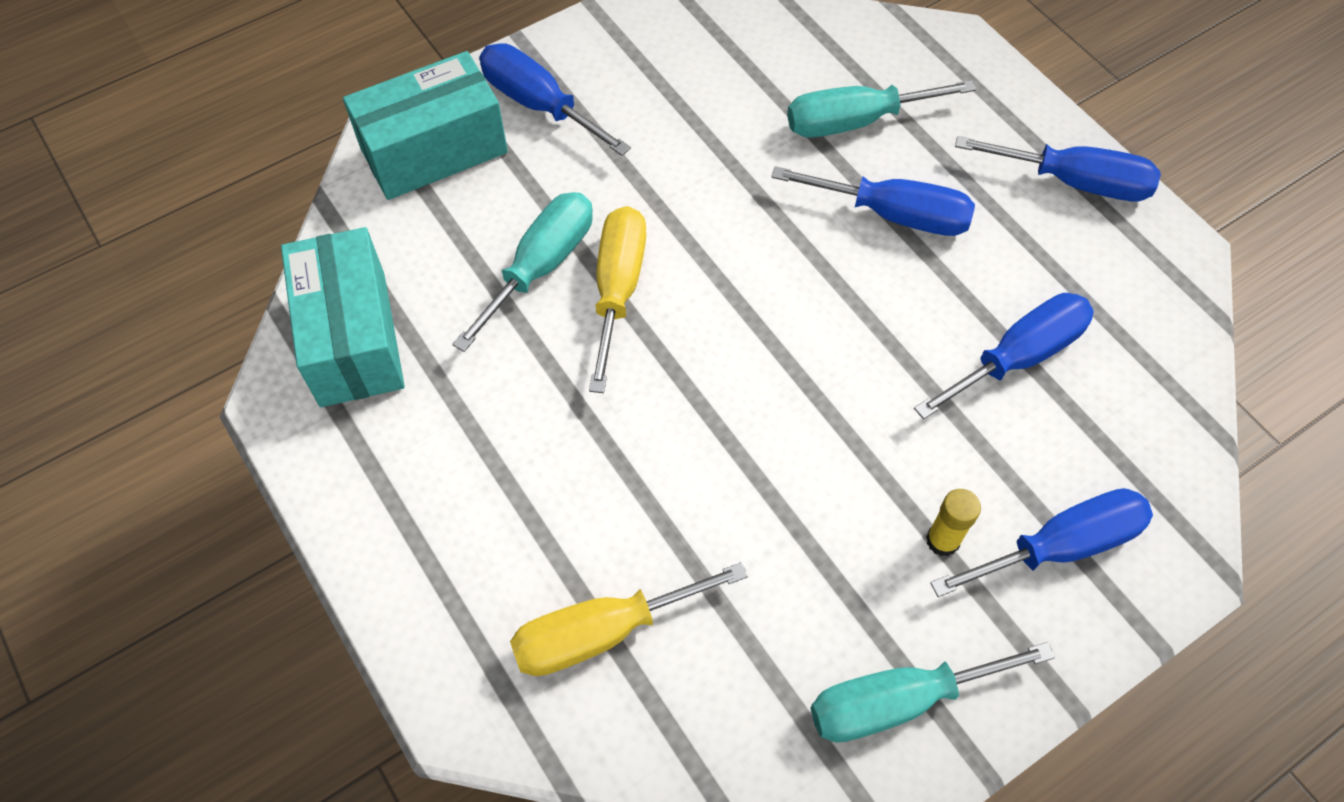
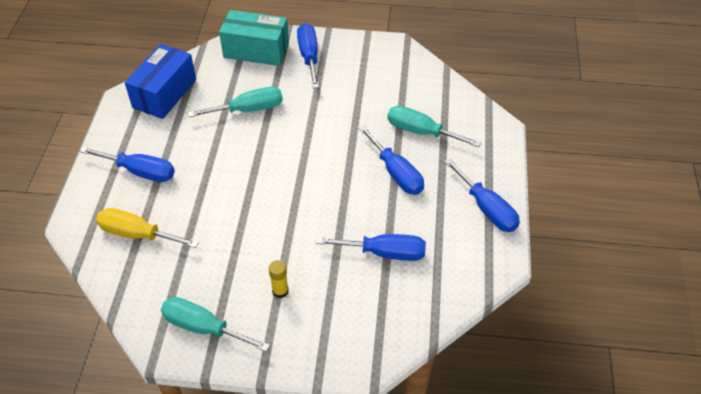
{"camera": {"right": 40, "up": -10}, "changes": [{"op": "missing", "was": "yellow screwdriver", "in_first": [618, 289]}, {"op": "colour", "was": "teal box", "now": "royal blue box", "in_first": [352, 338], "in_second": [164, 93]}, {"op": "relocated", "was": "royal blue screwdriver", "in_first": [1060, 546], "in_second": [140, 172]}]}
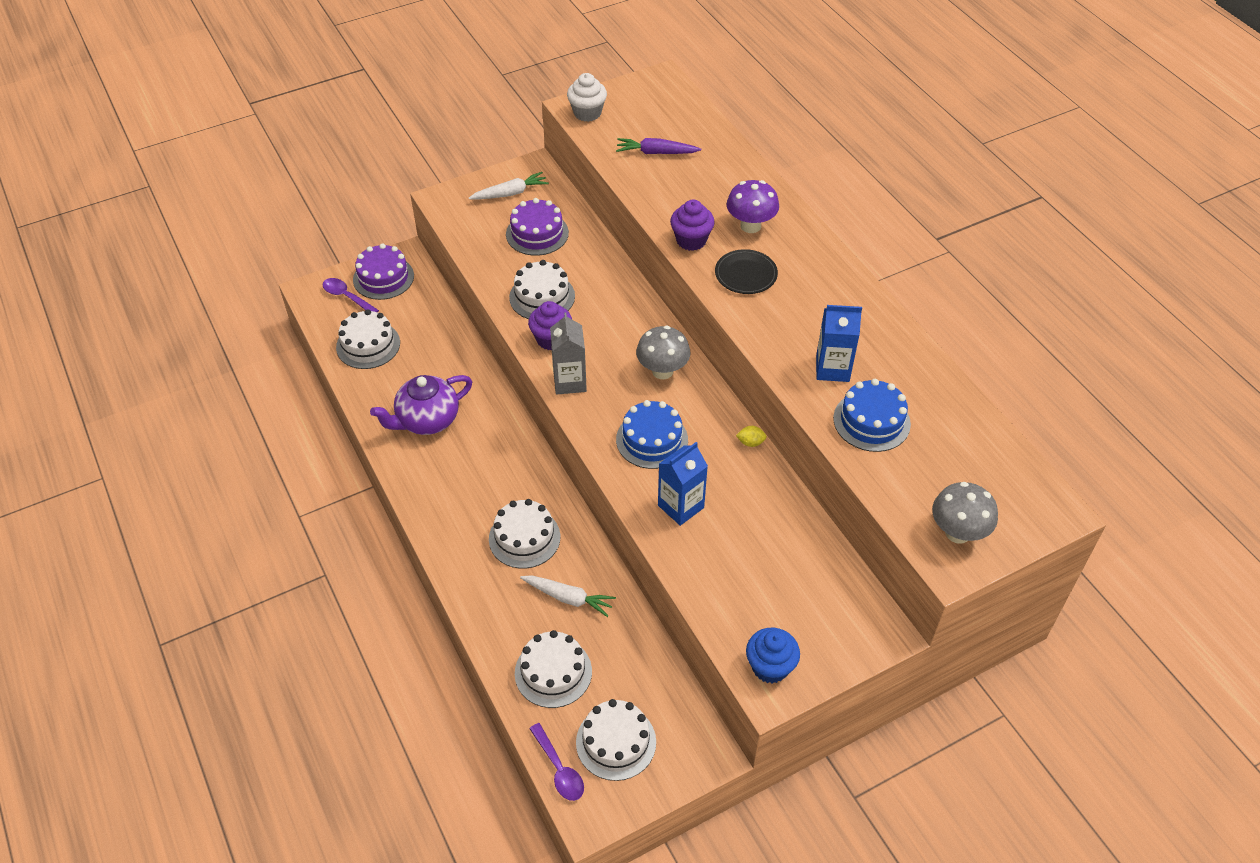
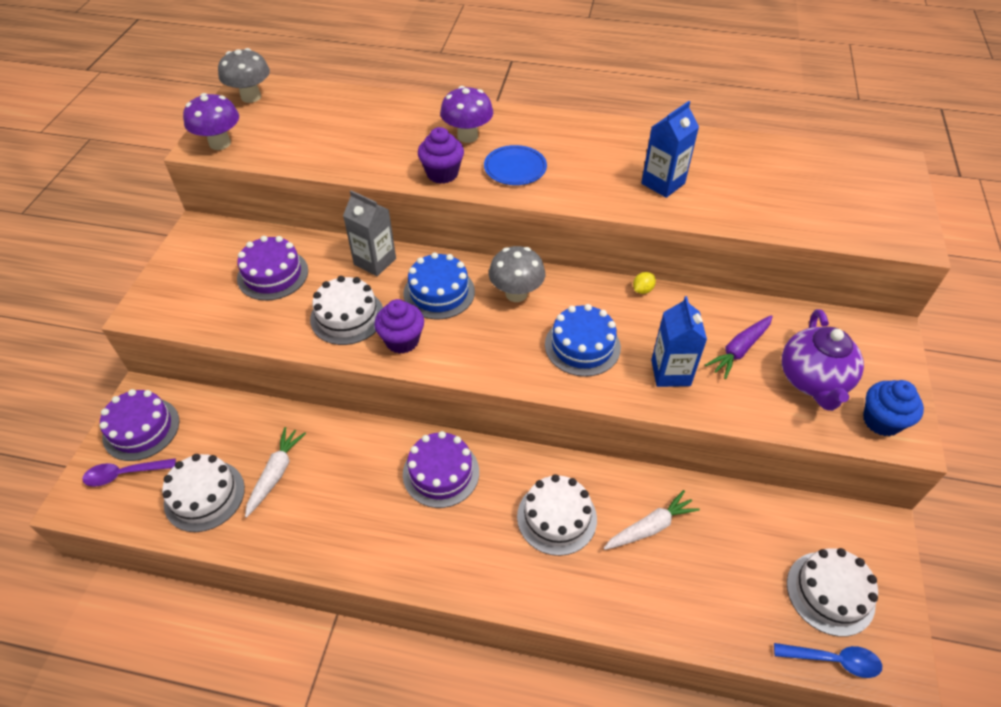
{"camera": {"right": -50, "up": 0}, "changes": [{"op": "exchanged", "was": "white muffin", "now": "royal purple toadstool", "in_first": [587, 113], "in_second": [220, 143]}, {"op": "relocated", "was": "royal purple toy carrot", "in_first": [656, 153], "in_second": [739, 350]}, {"op": "relocated", "was": "white toy carrot", "in_first": [510, 193], "in_second": [275, 473]}, {"op": "colour", "was": "black flat dish", "now": "royal blue flat dish", "in_first": [746, 274], "in_second": [515, 168]}, {"op": "relocated", "was": "grey milk carton", "in_first": [569, 381], "in_second": [375, 261]}, {"op": "relocated", "was": "royal purple china teapot", "in_first": [427, 420], "in_second": [813, 380]}, {"op": "relocated", "was": "royal blue gateau", "in_first": [871, 421], "in_second": [439, 292]}, {"op": "relocated", "was": "grey toadstool", "in_first": [957, 532], "in_second": [251, 97]}, {"op": "missing", "was": "white gateau", "in_first": [553, 672]}, {"op": "colour", "was": "royal purple spoon", "now": "royal blue spoon", "in_first": [559, 769], "in_second": [833, 660]}, {"op": "appeared", "now": "royal purple gateau", "in_second": [441, 473]}]}
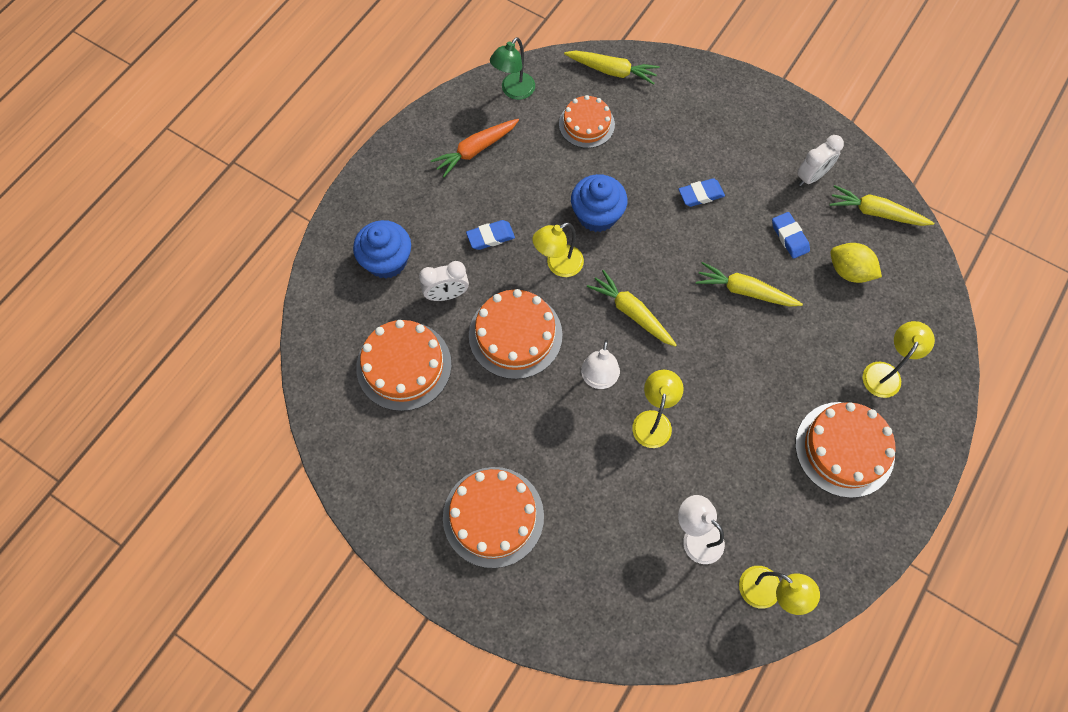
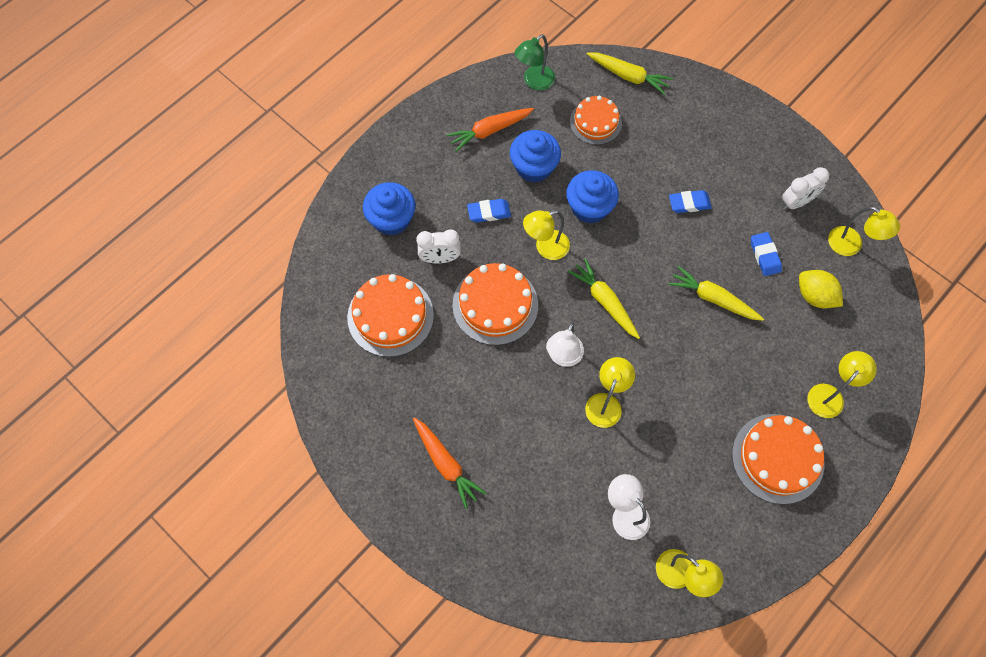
{"camera": {"right": 10, "up": 0}, "changes": [{"op": "exchanged", "was": "yellow toy carrot", "now": "yellow desk lamp", "in_first": [876, 212], "in_second": [851, 245]}, {"op": "exchanged", "was": "orange gateau", "now": "orange toy carrot", "in_first": [493, 516], "in_second": [446, 464]}, {"op": "appeared", "now": "royal blue muffin", "in_second": [534, 167]}]}
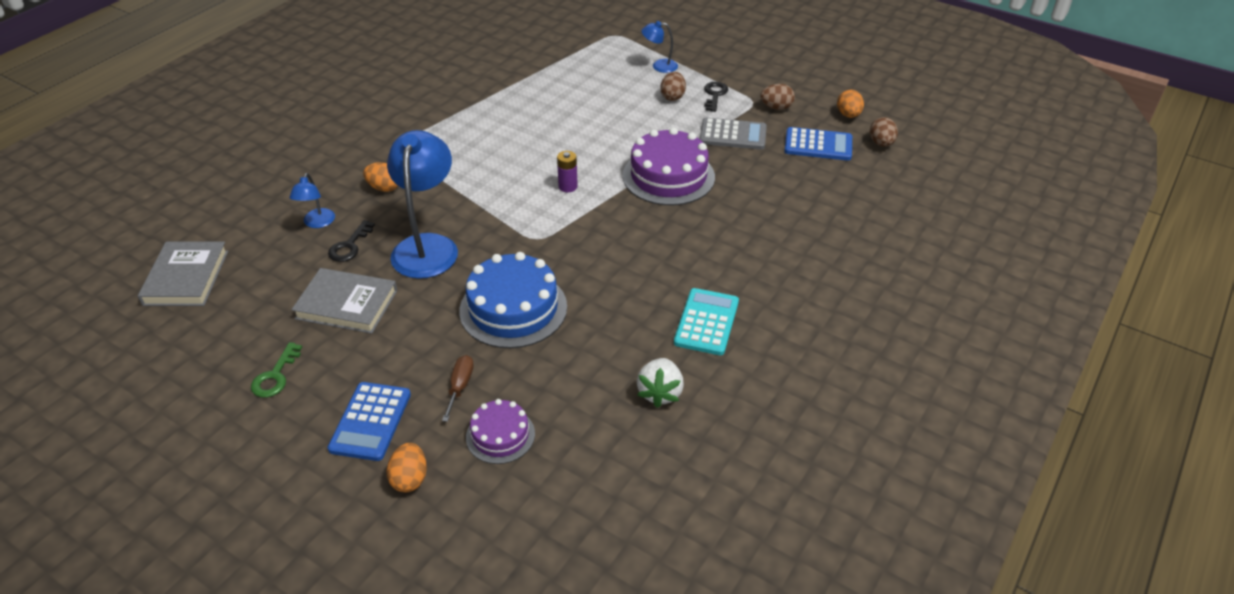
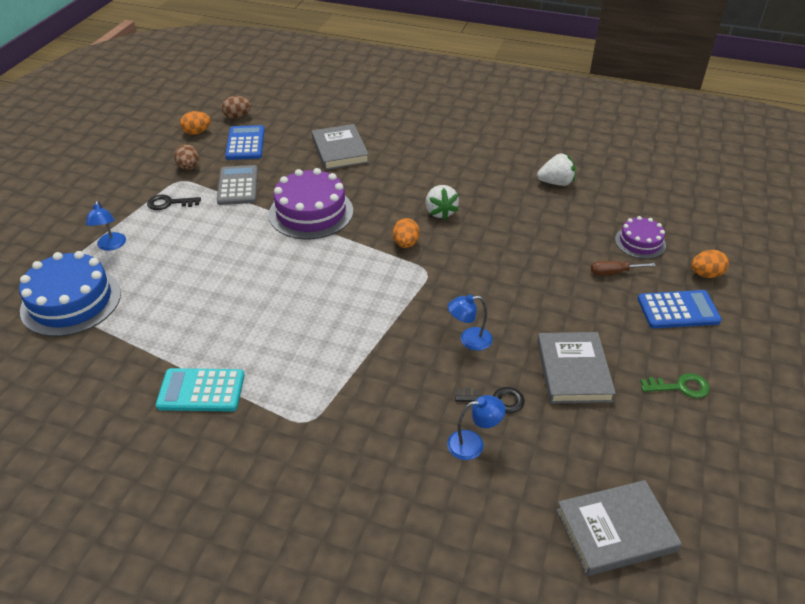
{"camera": {"right": -105, "up": 0}, "changes": [{"op": "missing", "was": "brown egg", "in_first": [672, 97]}, {"op": "size", "was": "royal blue desk lamp", "in_first": [427, 246], "in_second": [469, 340], "ratio": 0.48}, {"op": "missing", "was": "royal purple battery", "in_first": [568, 186]}, {"op": "relocated", "was": "orange egg", "in_first": [384, 188], "in_second": [406, 244]}, {"op": "relocated", "was": "royal blue gateau", "in_first": [513, 308], "in_second": [71, 301]}, {"op": "relocated", "was": "teal pocket calculator", "in_first": [706, 322], "in_second": [201, 390]}, {"op": "appeared", "now": "grey hardcover", "in_second": [339, 150]}, {"op": "appeared", "now": "white strawberry", "in_second": [440, 212]}]}
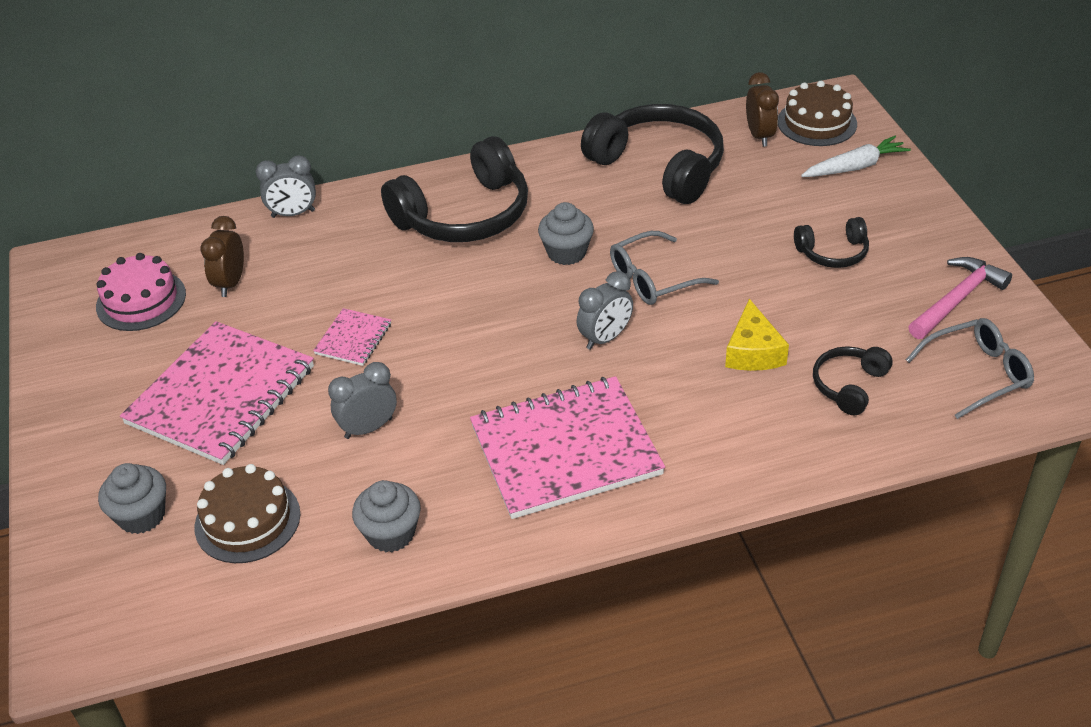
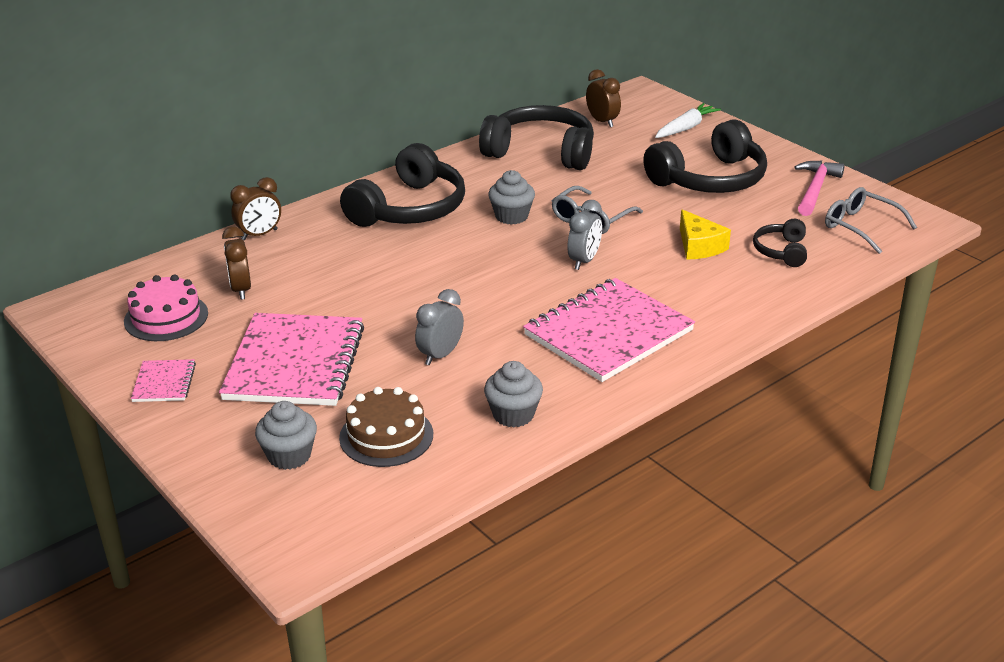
{"camera": {"right": -25, "up": -10}, "changes": [{"op": "missing", "was": "brown gateau", "in_first": [817, 123]}, {"op": "colour", "was": "grey alarm clock", "now": "brown alarm clock", "in_first": [293, 214], "in_second": [259, 235]}, {"op": "size", "was": "black headset", "in_first": [833, 253], "in_second": [709, 179], "ratio": 2.02}, {"op": "relocated", "was": "pink exercise book", "in_first": [353, 339], "in_second": [164, 383]}, {"op": "spun", "was": "grey eyeglasses", "in_first": [977, 374], "in_second": [861, 227], "clockwise": -90}]}
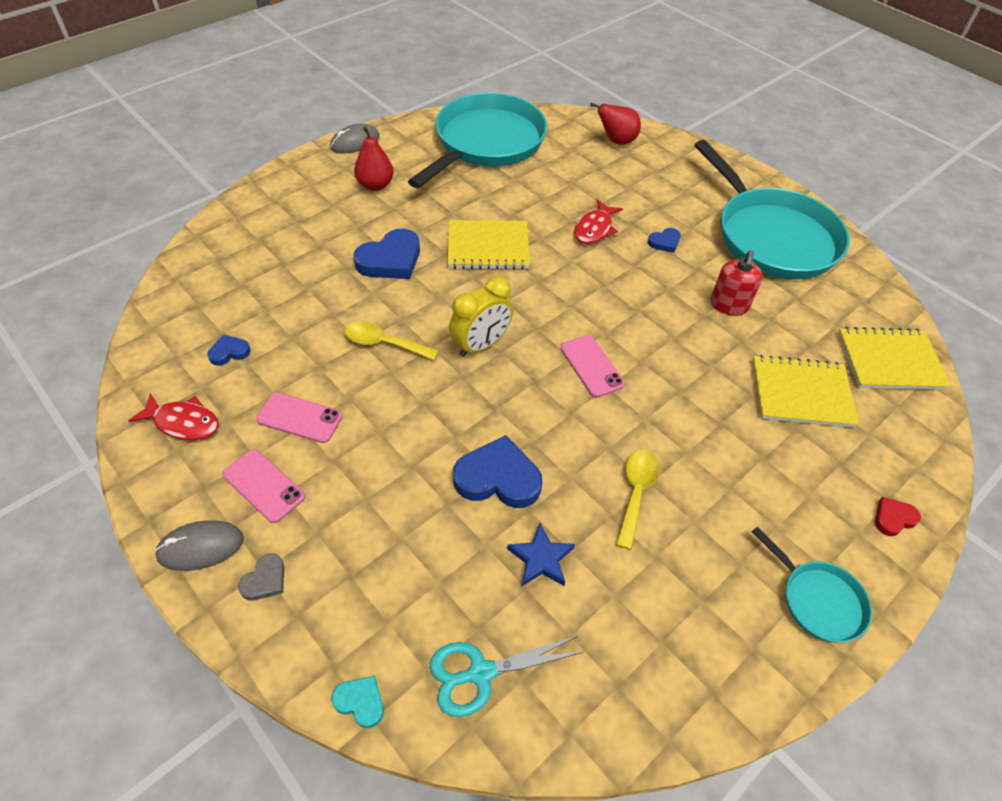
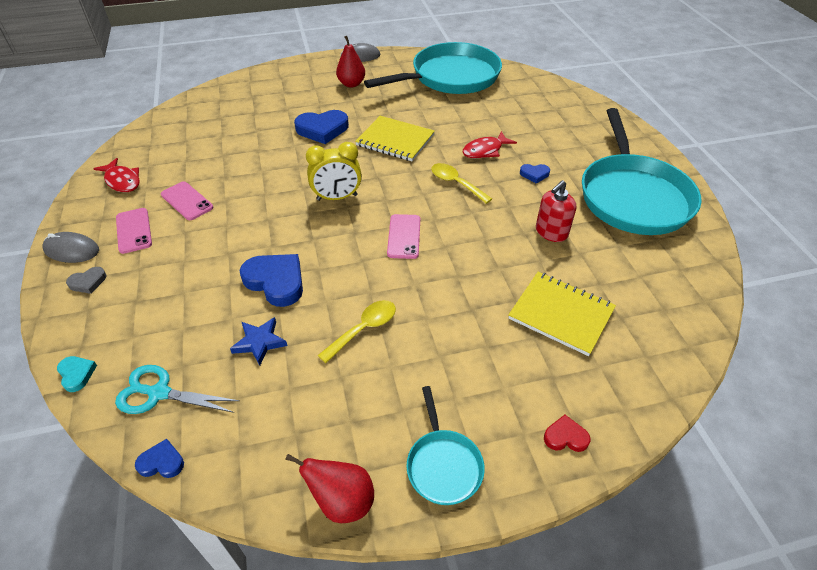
{"camera": {"right": 30, "up": -5}, "changes": [{"op": "relocated", "was": "red pear", "in_first": [616, 141], "in_second": [342, 501]}, {"op": "relocated", "was": "yellow spoon", "in_first": [384, 343], "in_second": [456, 183]}, {"op": "missing", "was": "yellow exercise book", "in_first": [890, 361]}, {"op": "relocated", "was": "royal blue love heart", "in_first": [229, 352], "in_second": [162, 462]}]}
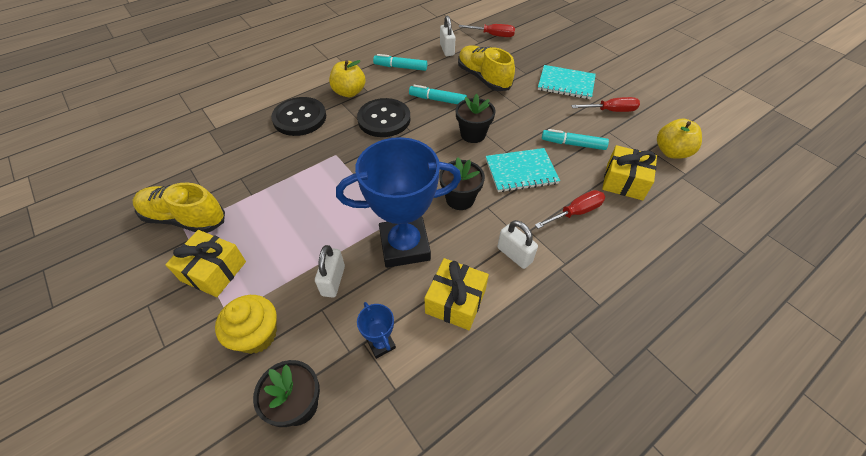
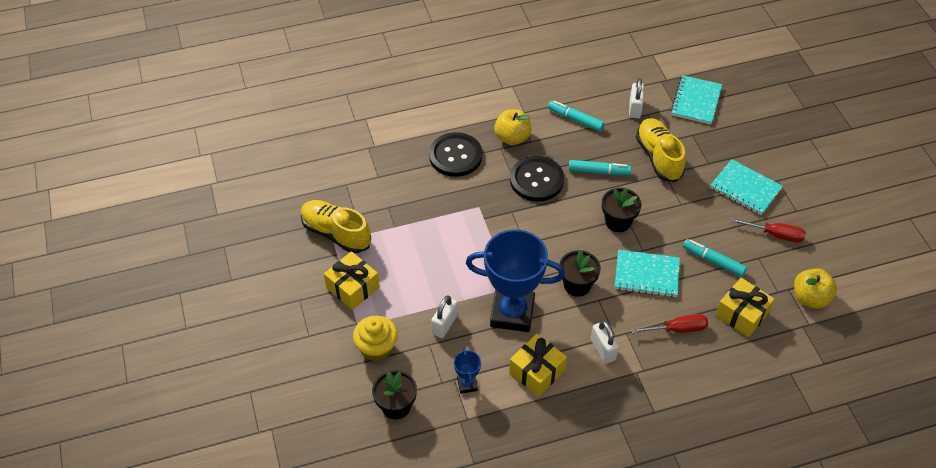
{"camera": {"right": 20, "up": 0}, "changes": [{"op": "exchanged", "was": "red screwdriver", "now": "teal exercise book", "in_first": [493, 35], "in_second": [696, 101]}, {"op": "spun", "was": "teal felt pen", "in_first": [437, 100], "in_second": [598, 171], "clockwise": 150}]}
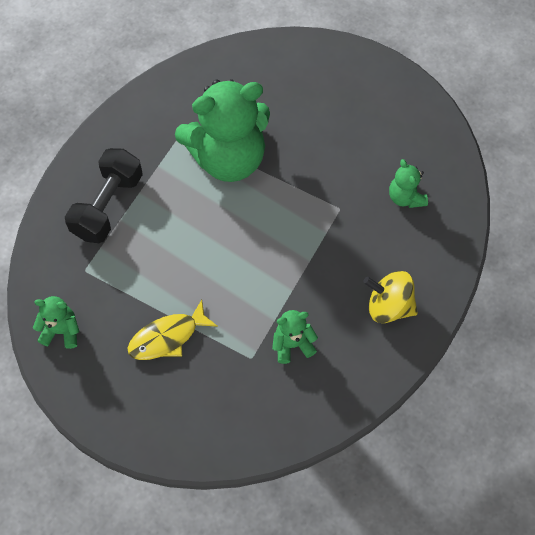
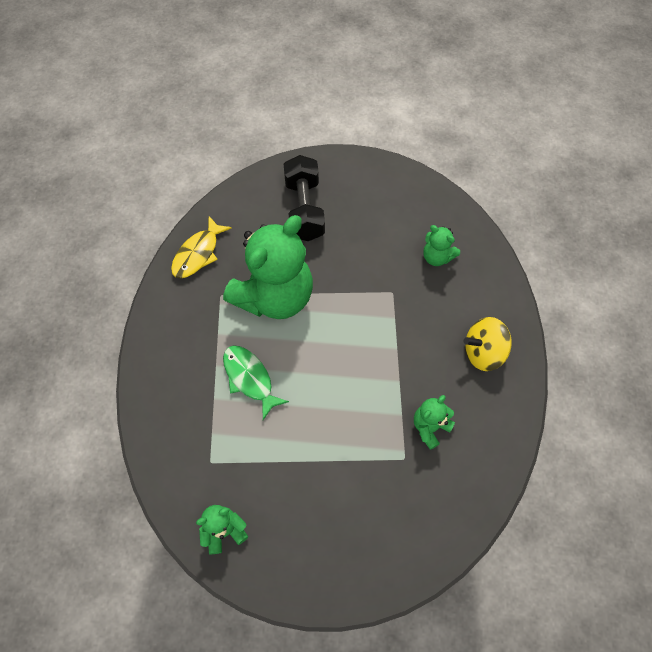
{"camera": {"right": -30, "up": 0}, "changes": [{"op": "relocated", "was": "black free weight", "in_first": [108, 206], "in_second": [304, 209]}, {"op": "relocated", "was": "yellow fish", "in_first": [168, 337], "in_second": [198, 253]}, {"op": "appeared", "now": "emerald fish", "in_second": [250, 379]}]}
